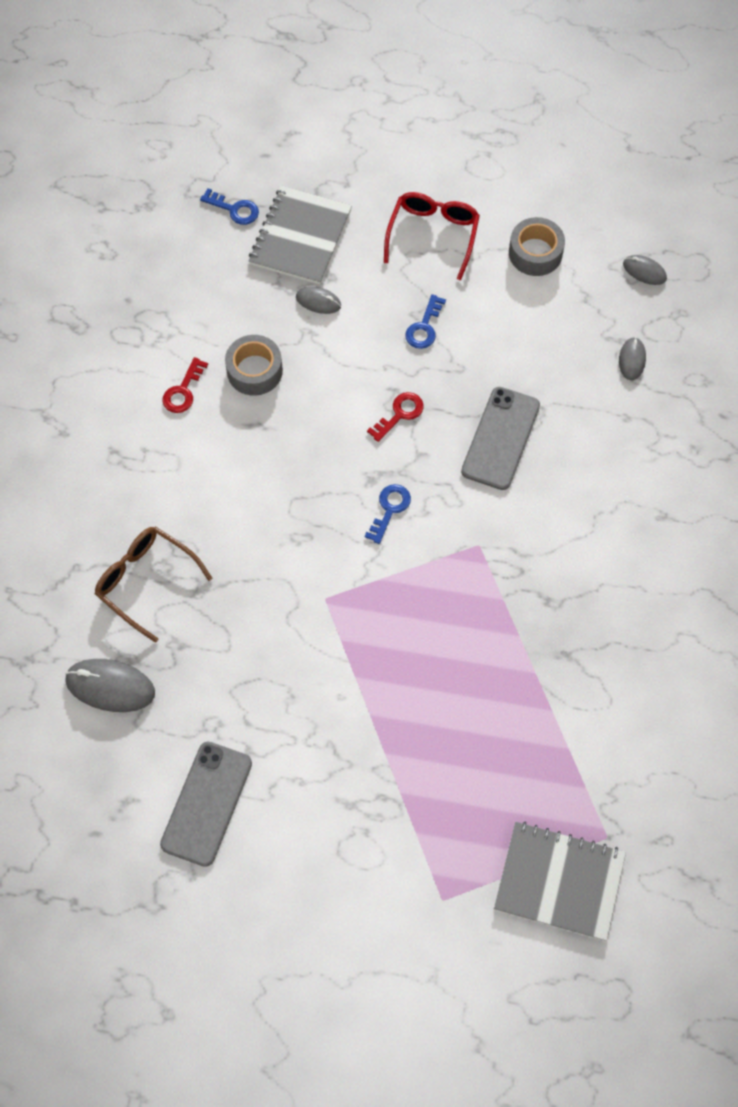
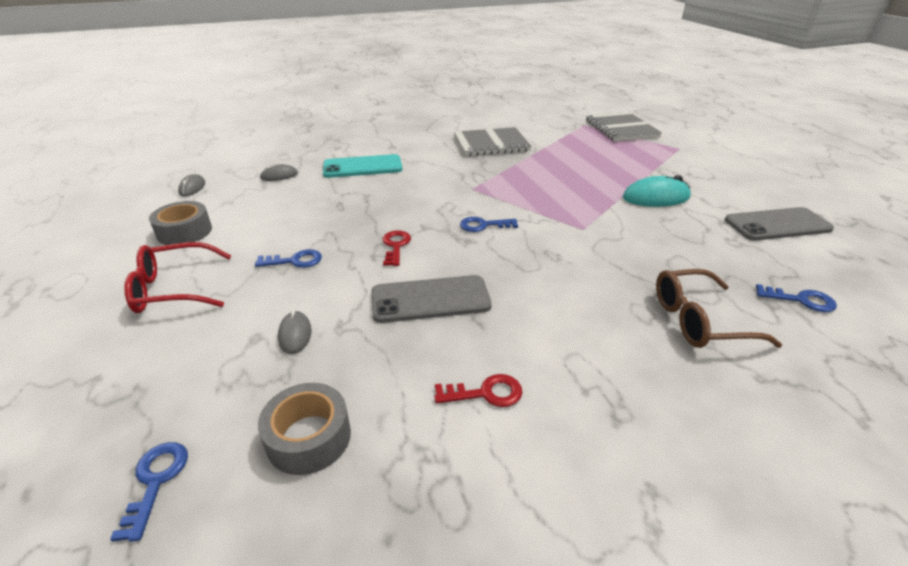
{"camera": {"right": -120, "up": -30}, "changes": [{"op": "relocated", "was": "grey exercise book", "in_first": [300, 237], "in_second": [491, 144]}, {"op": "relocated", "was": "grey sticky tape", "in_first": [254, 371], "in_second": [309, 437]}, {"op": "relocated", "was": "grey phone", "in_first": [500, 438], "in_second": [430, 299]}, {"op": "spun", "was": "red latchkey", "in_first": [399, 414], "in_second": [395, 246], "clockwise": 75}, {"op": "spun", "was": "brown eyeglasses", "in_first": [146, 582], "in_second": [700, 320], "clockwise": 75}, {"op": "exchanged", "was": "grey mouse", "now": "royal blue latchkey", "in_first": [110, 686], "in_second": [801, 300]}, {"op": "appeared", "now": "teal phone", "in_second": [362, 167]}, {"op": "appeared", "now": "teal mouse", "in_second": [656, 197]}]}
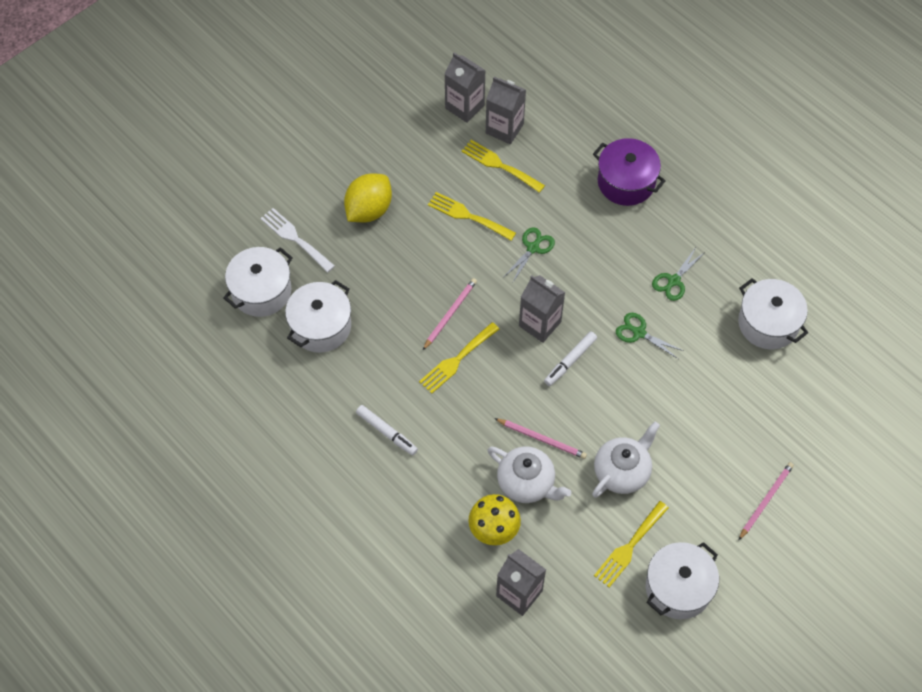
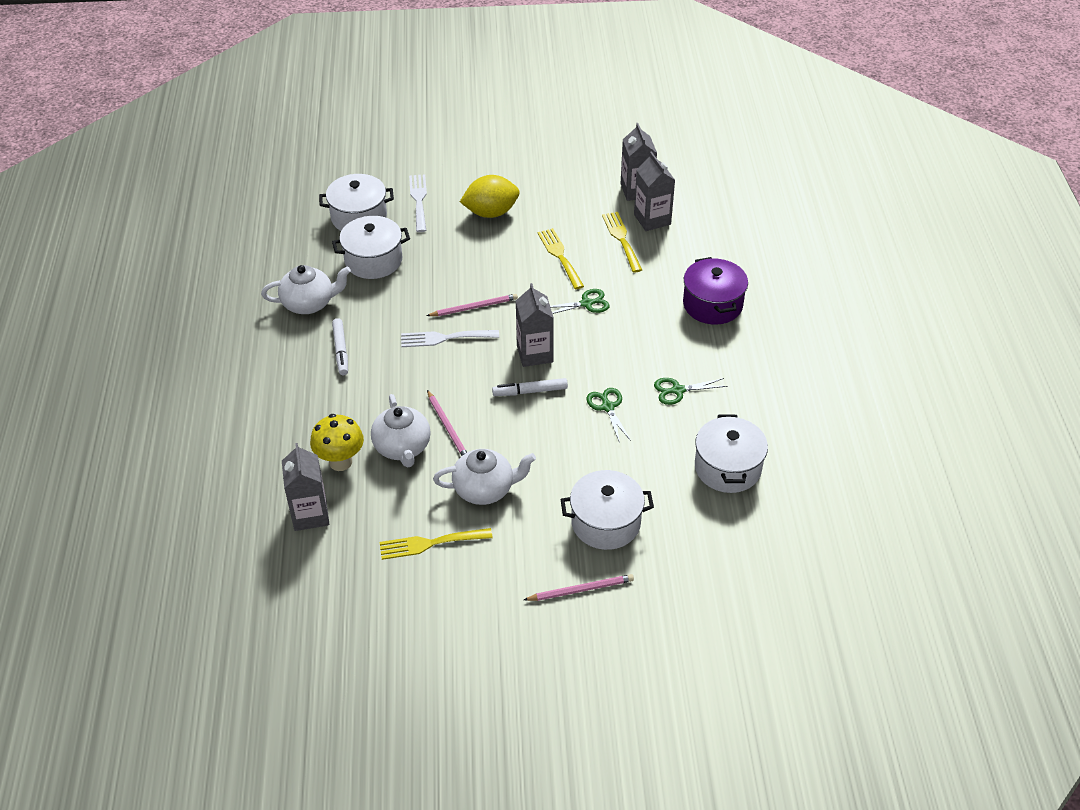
{"camera": {"right": 40, "up": -15}, "changes": [{"op": "colour", "was": "yellow dinner fork", "now": "white dinner fork", "in_first": [457, 360], "in_second": [445, 338]}, {"op": "relocated", "was": "white stockpot", "in_first": [678, 588], "in_second": [605, 523]}, {"op": "appeared", "now": "white china teapot", "in_second": [309, 303]}]}
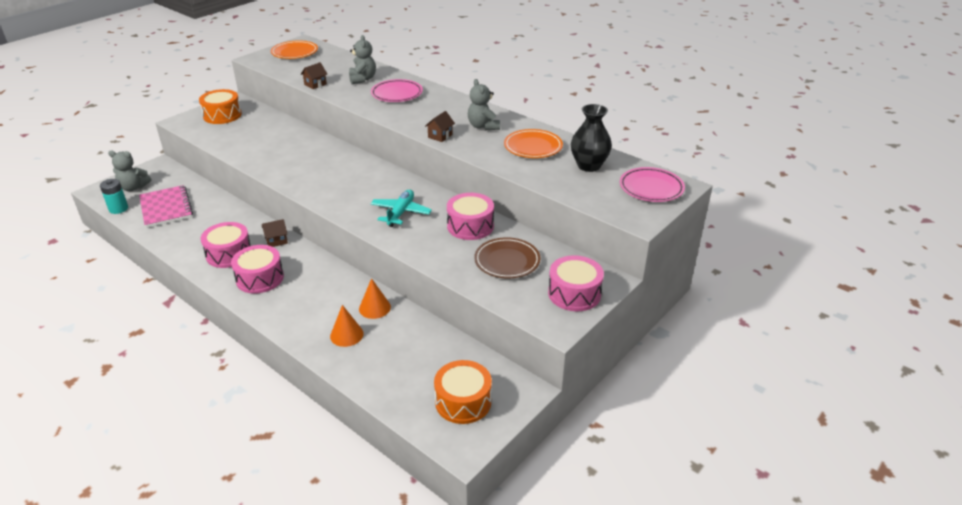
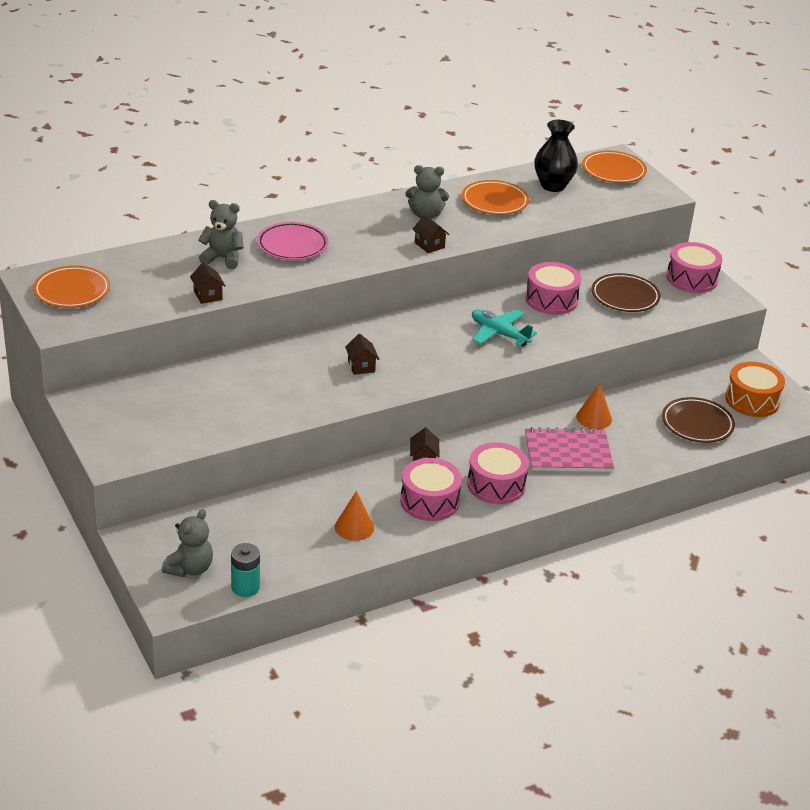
{"camera": {"right": -70, "up": 0}, "changes": [{"op": "missing", "was": "orange toy drum", "in_first": [222, 115]}, {"op": "colour", "was": "pink flat dish", "now": "orange flat dish", "in_first": [651, 188], "in_second": [613, 171]}, {"op": "relocated", "was": "pink exercise book", "in_first": [166, 208], "in_second": [568, 453]}, {"op": "relocated", "was": "orange cone", "in_first": [346, 335], "in_second": [354, 527]}, {"op": "appeared", "now": "brown cottage", "in_second": [361, 366]}, {"op": "appeared", "now": "brown flat dish", "in_second": [697, 424]}]}
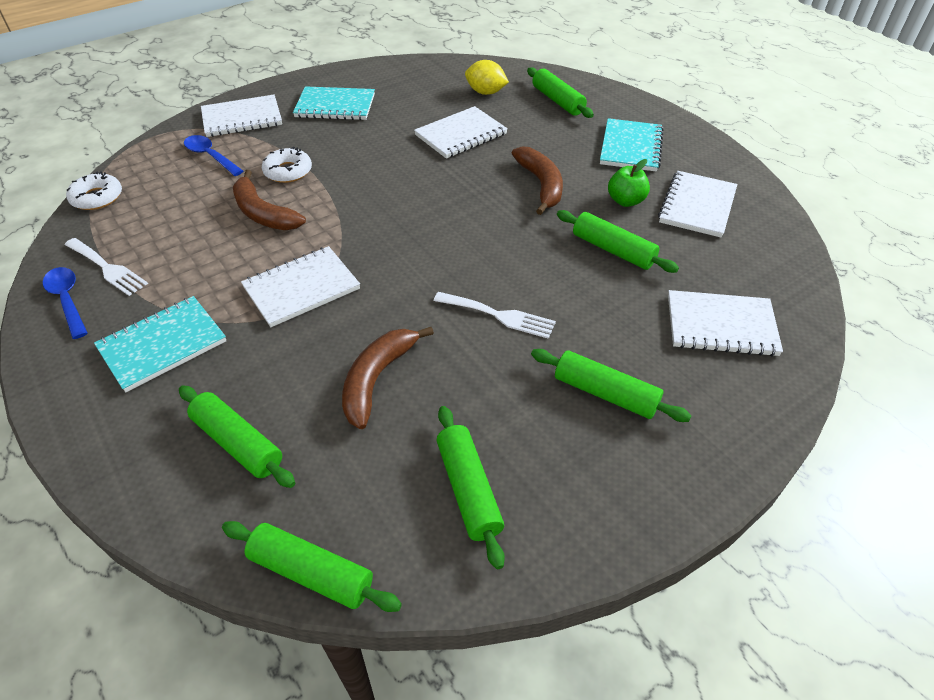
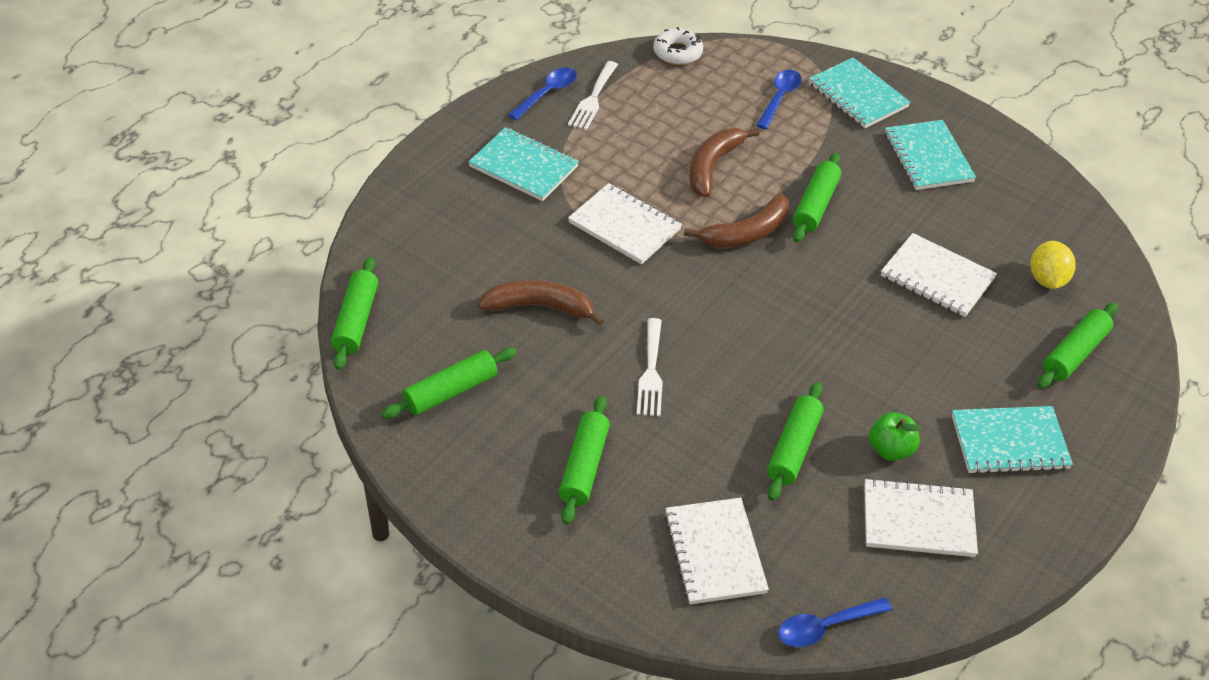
{"camera": {"right": 70, "up": 0}, "changes": [{"op": "colour", "was": "white exercise book", "now": "teal exercise book", "in_first": [242, 118], "in_second": [858, 95]}, {"op": "relocated", "was": "brown banana", "in_first": [541, 185], "in_second": [746, 233]}, {"op": "missing", "was": "white donut", "in_first": [288, 171]}, {"op": "relocated", "was": "emerald pastry roller", "in_first": [238, 443], "in_second": [815, 205]}, {"op": "appeared", "now": "royal blue spoon", "in_second": [825, 627]}]}
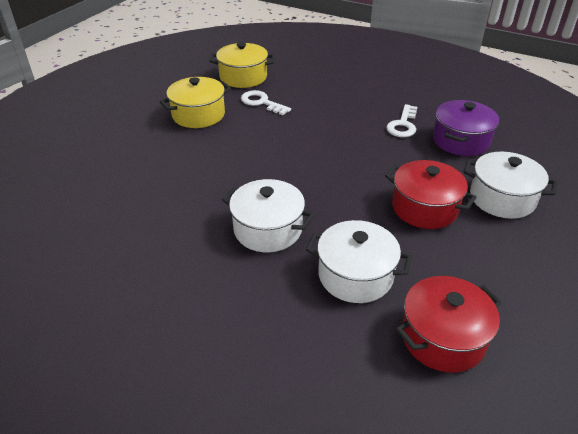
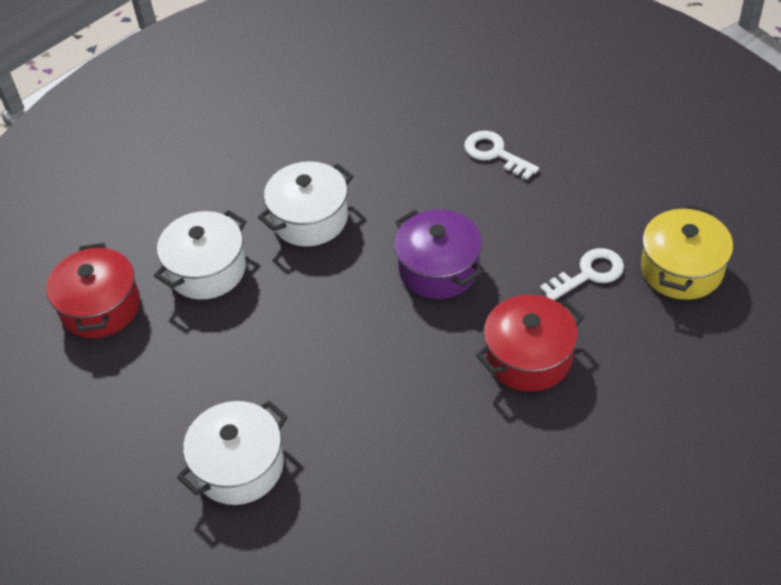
{"camera": {"right": 115, "up": 10}, "changes": [{"op": "missing", "was": "yellow stockpot", "in_first": [198, 115]}, {"op": "relocated", "was": "royal purple stockpot", "in_first": [461, 141], "in_second": [439, 269]}, {"op": "relocated", "was": "white latchkey", "in_first": [403, 125], "in_second": [495, 153]}, {"op": "relocated", "was": "red stockpot", "in_first": [424, 208], "in_second": [529, 357]}]}
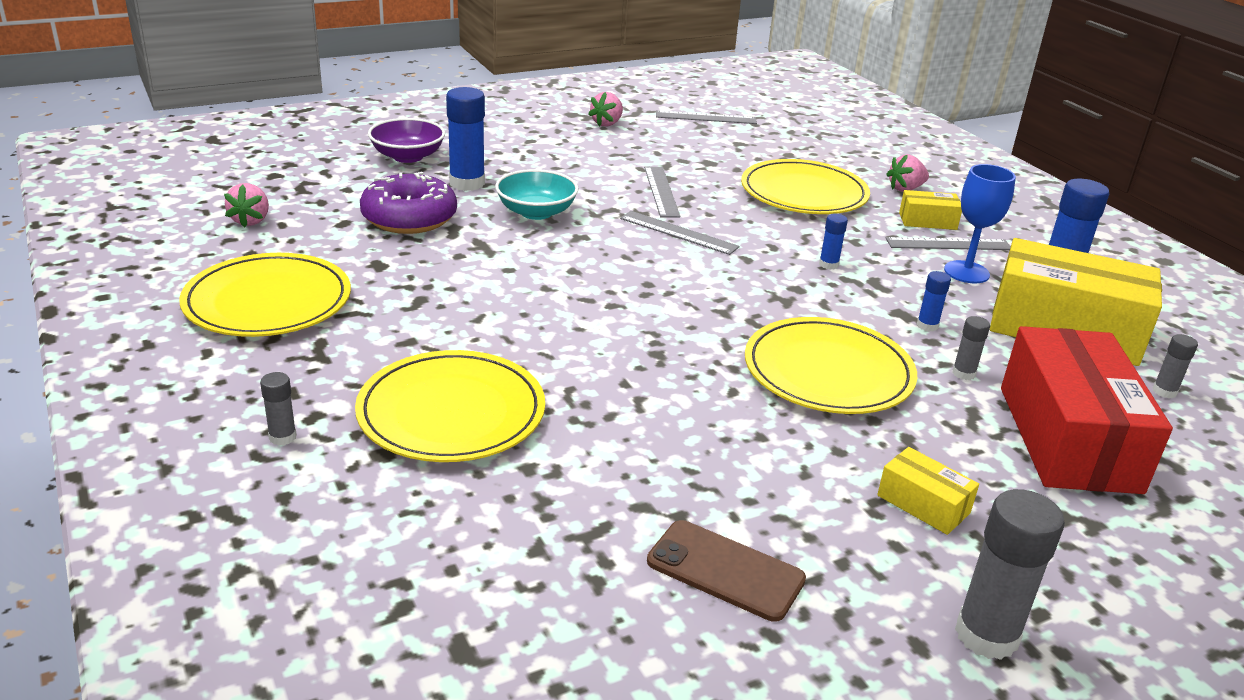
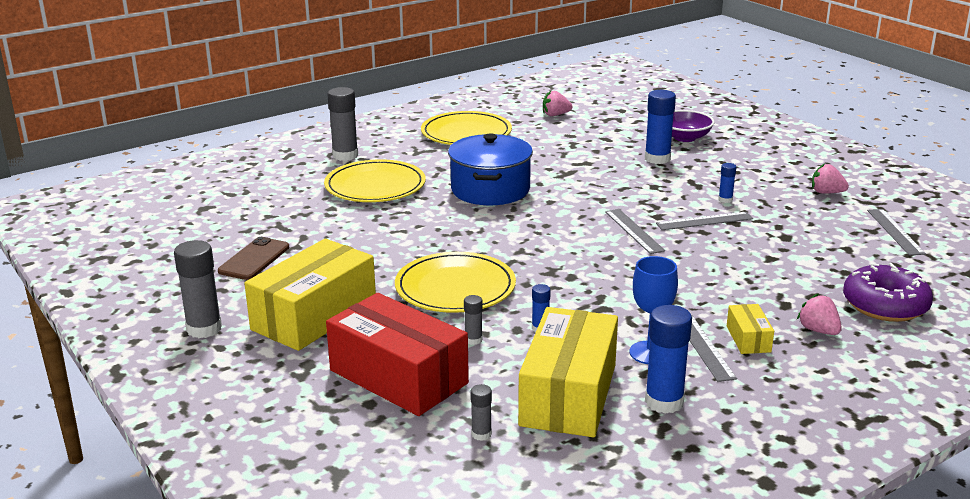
{"camera": {"right": 85, "up": -5}, "changes": [{"op": "missing", "was": "yellow flat dish", "in_first": [804, 193]}, {"op": "missing", "was": "teal serving bowl", "in_first": [536, 212]}, {"op": "relocated", "was": "royal purple donut", "in_first": [409, 218], "in_second": [885, 305]}, {"op": "spun", "was": "grey measuring stick", "in_first": [678, 232], "in_second": [634, 231], "clockwise": -45}, {"op": "relocated", "was": "royal blue glue stick", "in_first": [828, 264], "in_second": [725, 200]}, {"op": "spun", "was": "red box", "in_first": [1068, 438], "in_second": [398, 377], "clockwise": 45}, {"op": "size", "was": "grey glue stick", "in_first": [282, 437], "in_second": [345, 155], "ratio": 1.98}, {"op": "size", "was": "yellow box", "in_first": [923, 504], "in_second": [314, 316], "ratio": 2.26}, {"op": "appeared", "now": "royal blue stockpot", "in_second": [490, 190]}]}
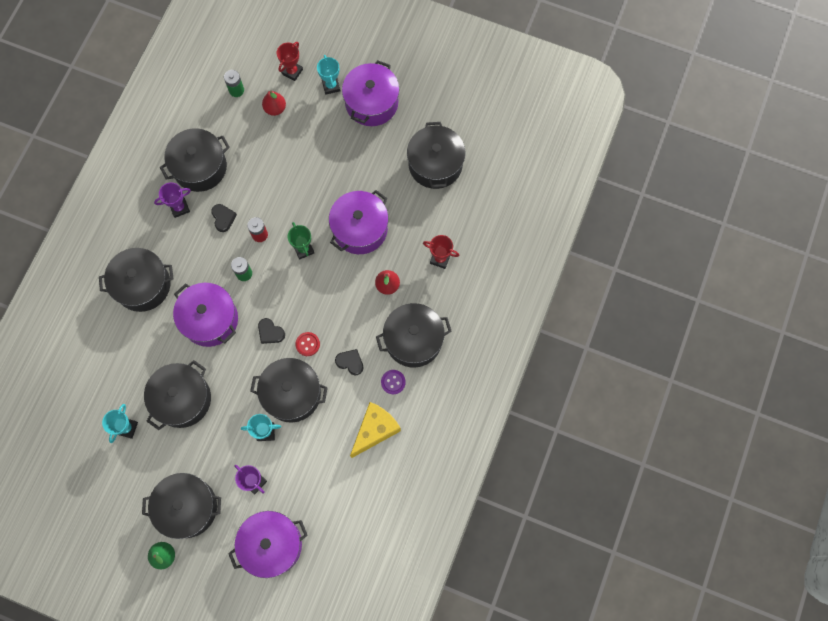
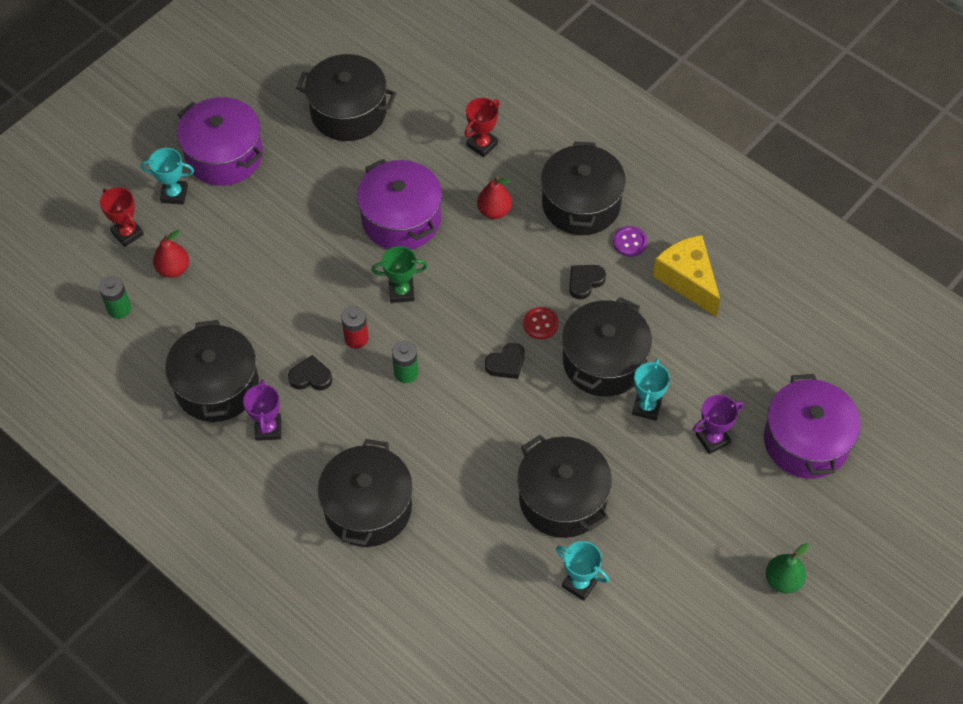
{"camera": {"right": -70, "up": -15}, "changes": [{"op": "missing", "was": "royal purple stockpot", "in_first": [210, 319]}, {"op": "missing", "was": "black stockpot", "in_first": [187, 507]}]}
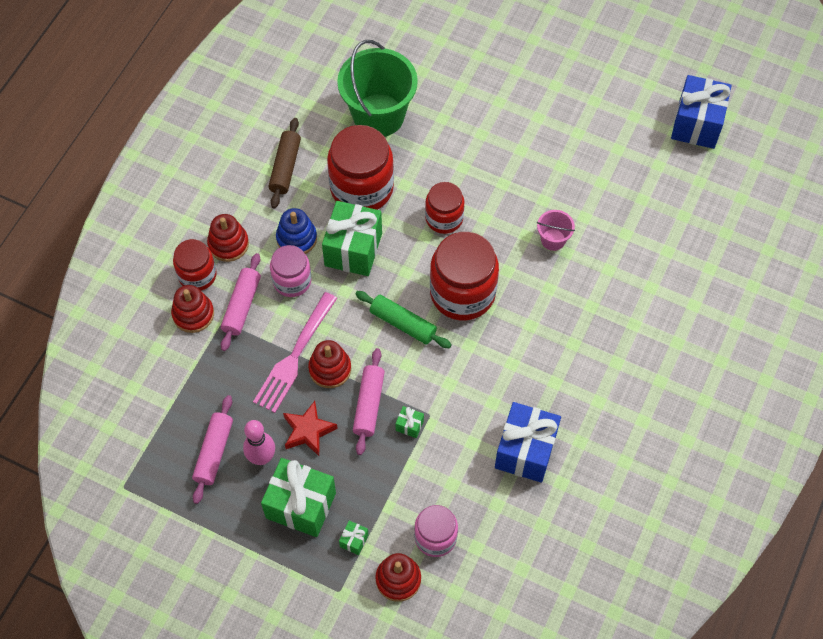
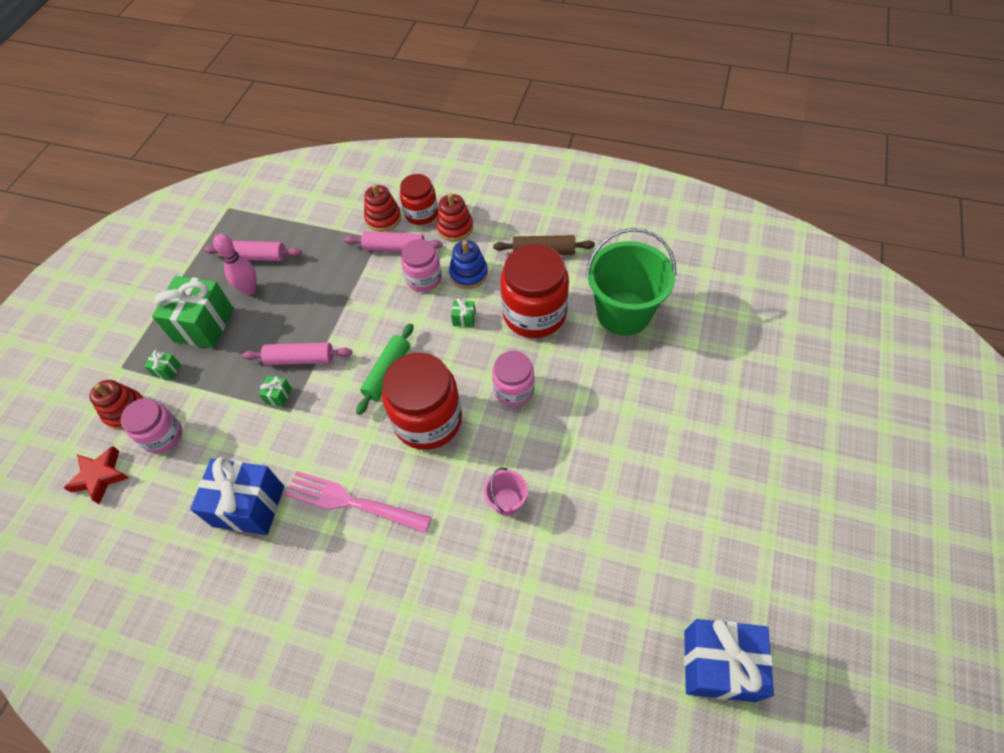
{"camera": {"right": 85, "up": -5}, "changes": [{"op": "colour", "was": "red jam jar", "now": "pink jam jar", "in_first": [444, 218], "in_second": [514, 390]}, {"op": "size", "was": "emerald gift", "in_first": [353, 249], "in_second": [464, 319], "ratio": 0.41}, {"op": "relocated", "was": "pink dinner fork", "in_first": [295, 356], "in_second": [351, 502]}, {"op": "missing", "was": "red stacking rings", "in_first": [330, 369]}, {"op": "relocated", "was": "red five-pointed star", "in_first": [308, 431], "in_second": [100, 476]}]}
